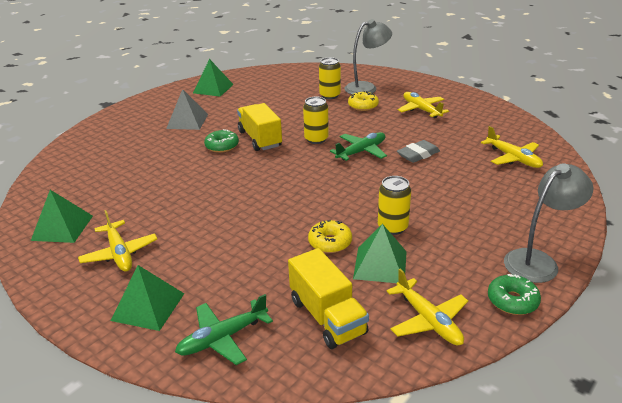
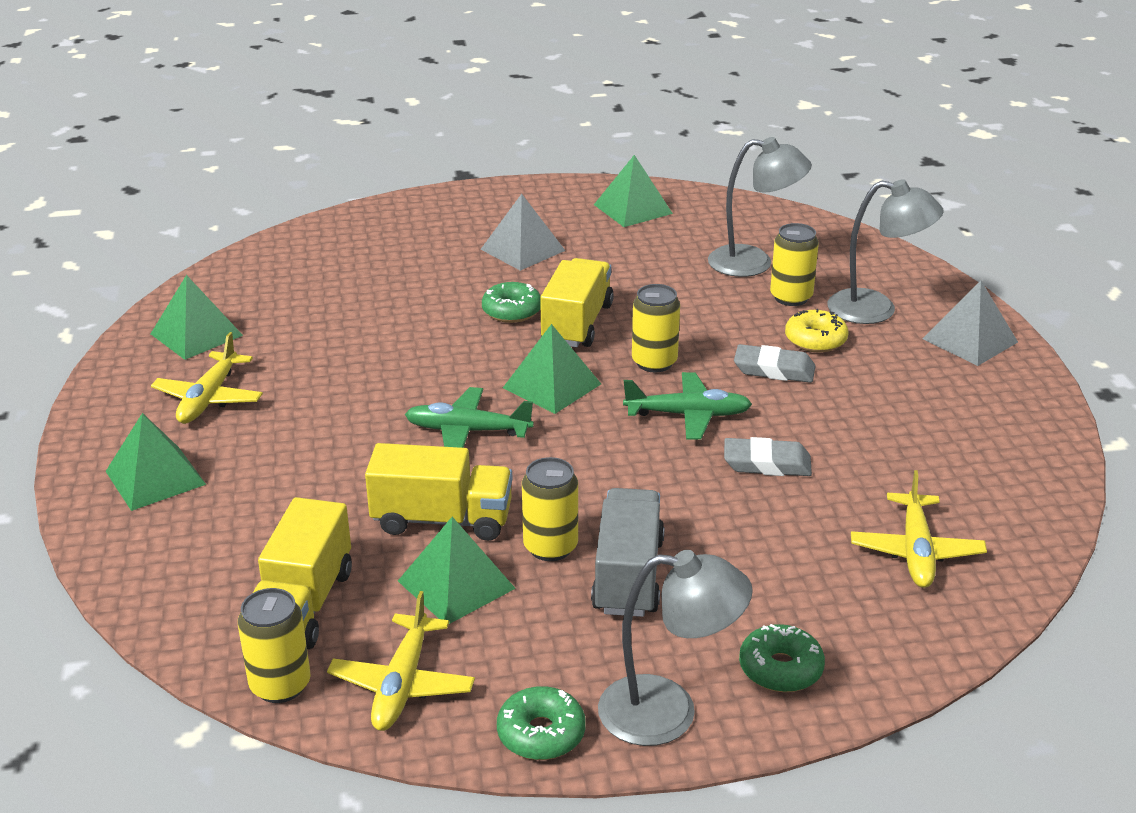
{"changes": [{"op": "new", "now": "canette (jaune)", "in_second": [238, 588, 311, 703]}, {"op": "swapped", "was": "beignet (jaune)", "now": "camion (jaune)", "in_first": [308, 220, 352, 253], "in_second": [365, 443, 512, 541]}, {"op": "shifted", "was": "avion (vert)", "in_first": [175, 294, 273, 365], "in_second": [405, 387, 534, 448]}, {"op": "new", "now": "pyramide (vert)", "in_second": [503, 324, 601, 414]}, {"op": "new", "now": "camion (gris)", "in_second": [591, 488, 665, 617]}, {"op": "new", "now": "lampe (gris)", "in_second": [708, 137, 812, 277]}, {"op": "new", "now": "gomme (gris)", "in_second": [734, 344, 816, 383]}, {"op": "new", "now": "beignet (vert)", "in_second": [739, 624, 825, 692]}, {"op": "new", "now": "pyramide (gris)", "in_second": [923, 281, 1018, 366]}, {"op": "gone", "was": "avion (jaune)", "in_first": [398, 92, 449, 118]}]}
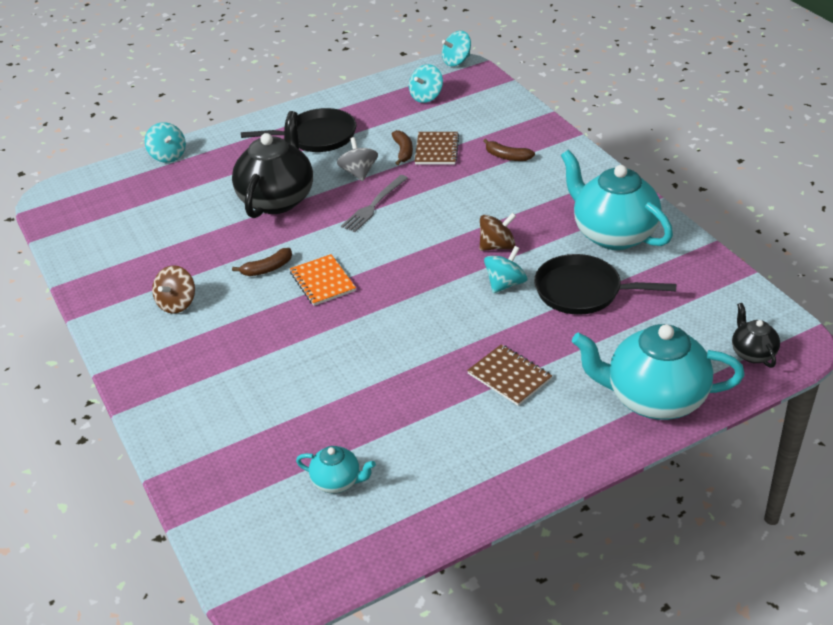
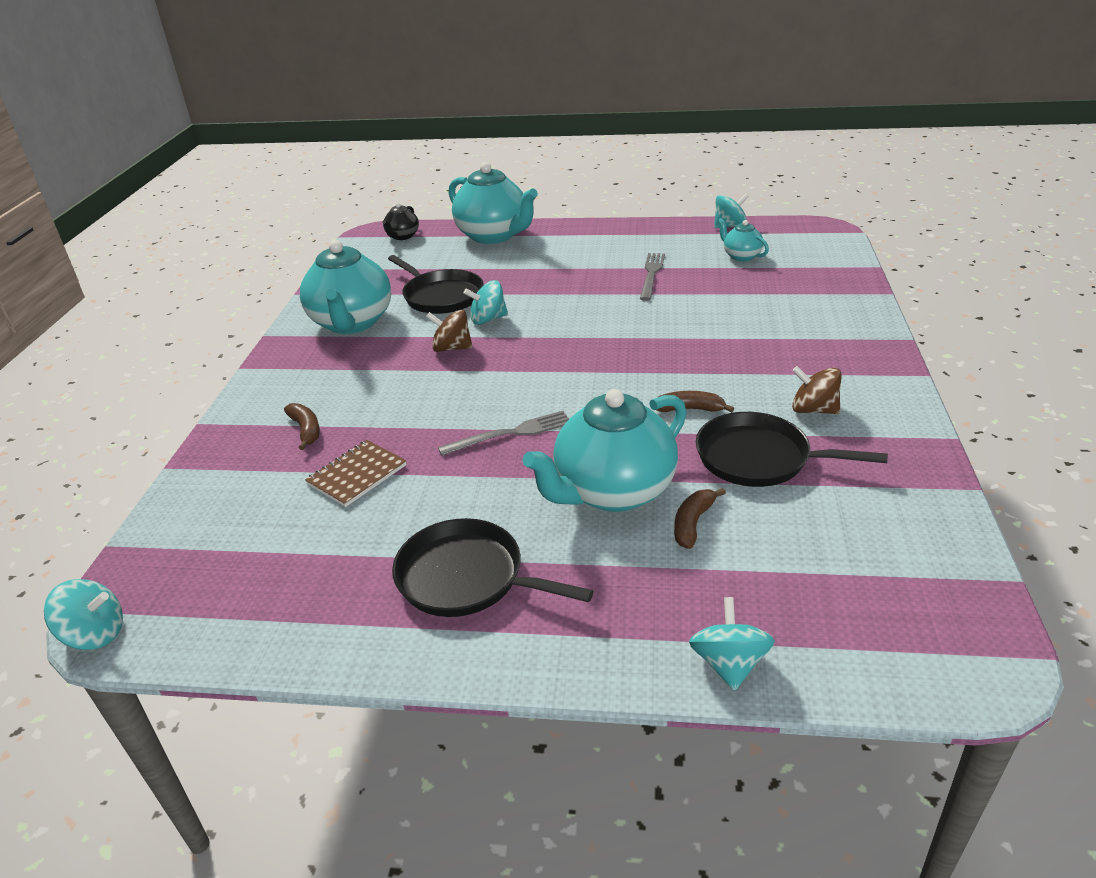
{"changes": [{"op": "repainted", "was": "théière (noir)", "now": "théière (turquoise)", "in_first": [232, 111, 313, 218], "in_second": [523, 389, 686, 512]}, {"op": "new", "now": "fourchette (gris)", "in_second": [640, 253, 665, 301]}, {"op": "shifted", "was": "banane (marron)", "in_first": [392, 130, 413, 165], "in_second": [674, 488, 726, 549]}, {"op": "new", "now": "poêle (noir)", "in_second": [696, 412, 888, 487]}, {"op": "shifted", "was": "toupie (turquoise)", "in_first": [409, 64, 443, 103], "in_second": [714, 193, 749, 229]}, {"op": "rotated", "was": "toupie (marron)", "in_first": [152, 265, 195, 314], "in_second": [792, 366, 842, 414], "clockwise": -120}, {"op": "gone", "was": "carnet (orange)", "in_first": [290, 254, 356, 306]}, {"op": "gone", "was": "toupie (gris)", "in_first": [337, 137, 378, 181]}, {"op": "gone", "was": "carnet (marron)", "in_first": [467, 344, 552, 406]}]}
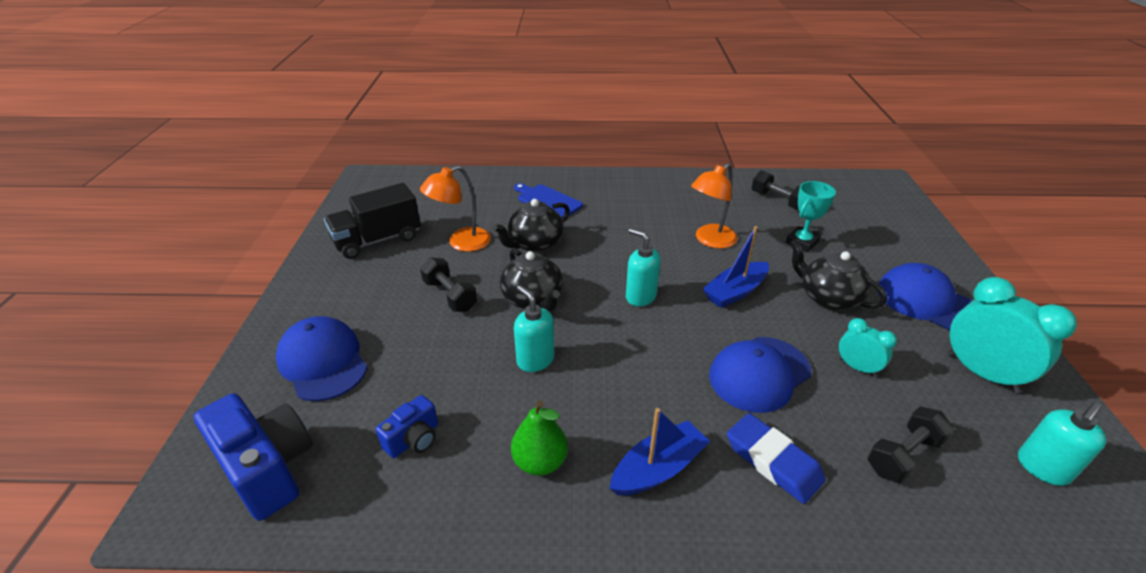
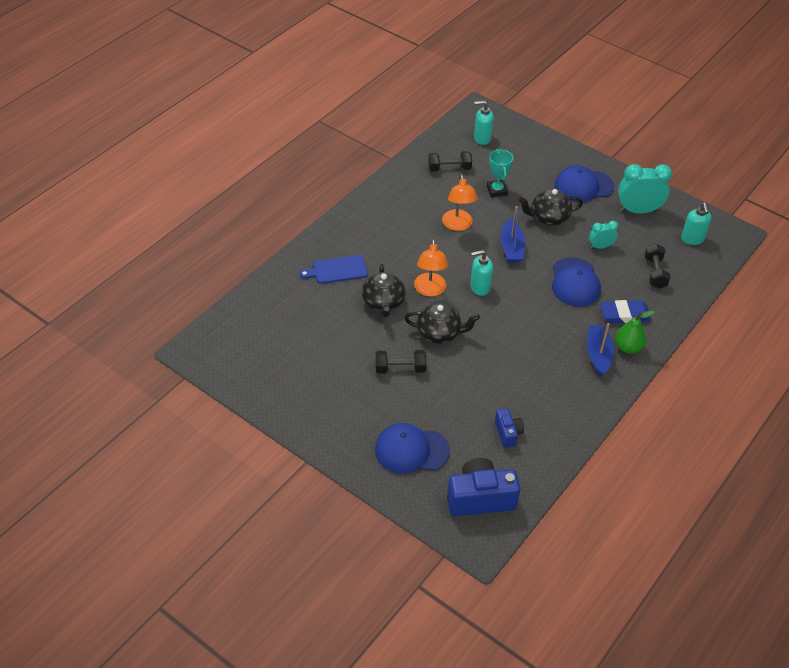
{"changes": [{"op": "shifted", "was": "lampe (orange)", "in_first": [420, 166, 491, 252], "in_second": [414, 239, 449, 297]}, {"op": "shifted", "was": "distributeur de savon (turquoise)", "in_first": [514, 285, 554, 372], "in_second": [474, 101, 494, 145]}, {"op": "shifted", "was": "poire (vert)", "in_first": [511, 401, 568, 476], "in_second": [615, 310, 655, 353]}, {"op": "gone", "was": "camion (noir)", "in_first": [324, 183, 421, 259]}]}
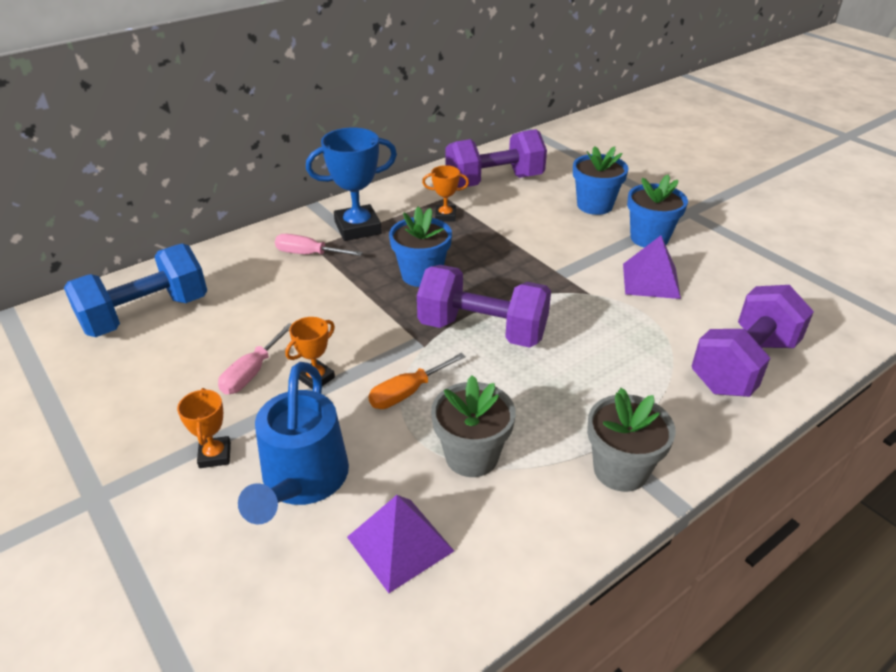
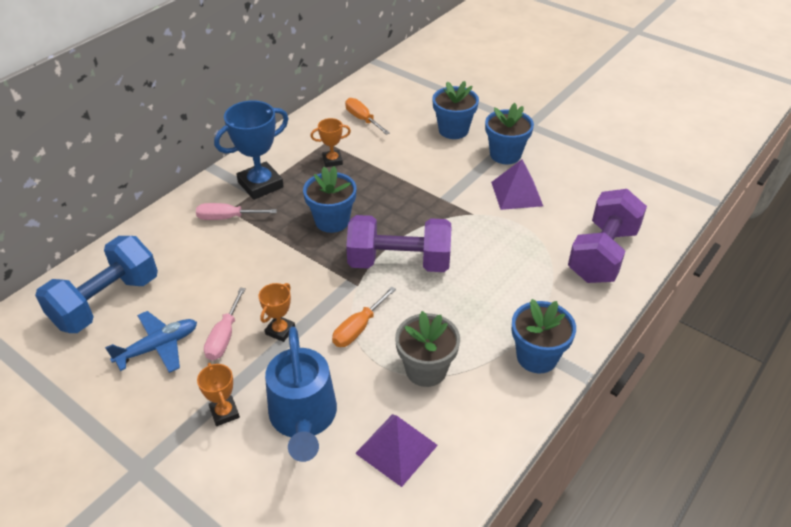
{"changes": [{"op": "new", "now": "avion (bleu)", "in_second": [105, 311, 197, 373]}, {"op": "swapped", "was": "haltère (violet)", "now": "tournevis (orange)", "in_first": [445, 129, 547, 188], "in_second": [345, 98, 390, 135]}, {"op": "repainted", "was": "pot de fleurs (gris)", "now": "pot de fleurs (bleu)", "in_first": [587, 388, 676, 492], "in_second": [512, 299, 576, 373]}]}
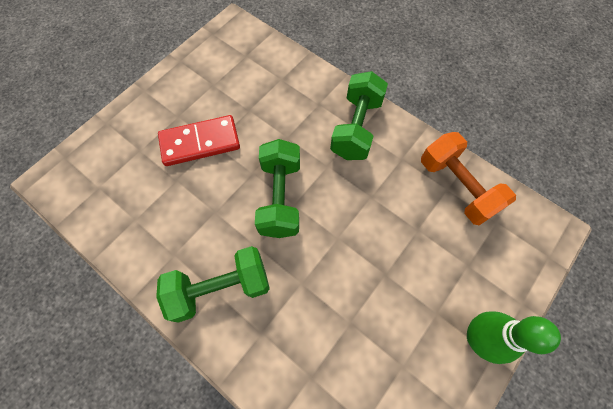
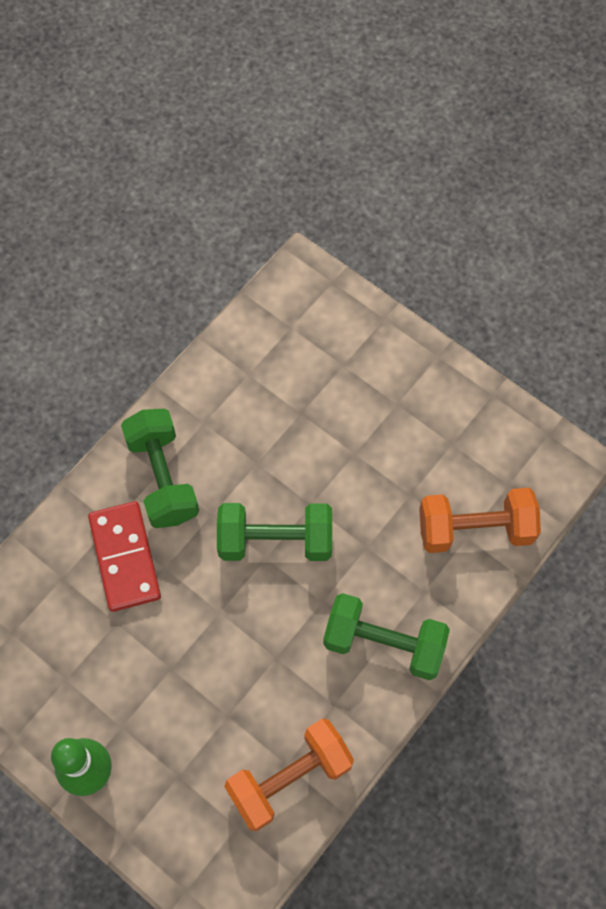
{"changes": [{"op": "shifted", "was": "domino (rouge)", "in_first": [158, 115, 240, 166], "in_second": [88, 501, 161, 612]}, {"op": "new", "now": "haltère (orange)", "in_second": [419, 488, 541, 553]}]}
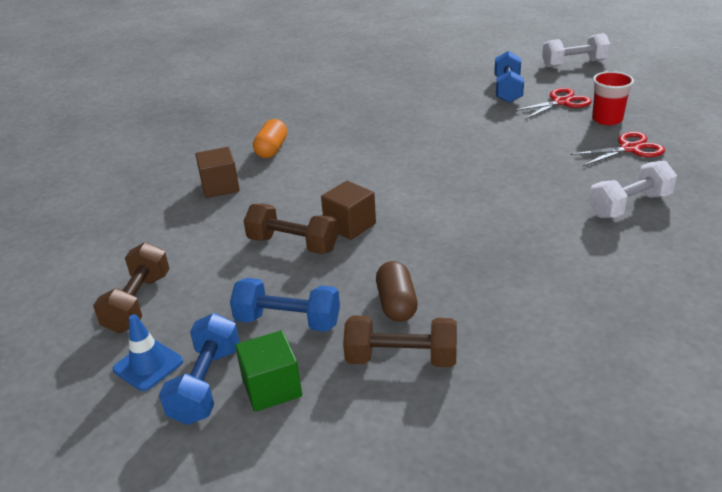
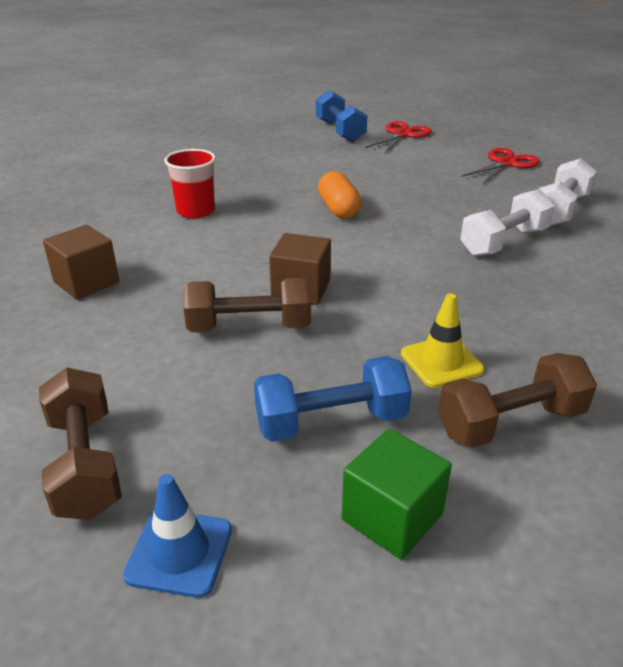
{"changes": [{"op": "shifted", "was": "gobelet (rouge)", "in_first": [592, 71, 634, 125], "in_second": [164, 149, 216, 218]}, {"op": "shifted", "was": "gélule (orange)", "in_first": [253, 119, 287, 158], "in_second": [318, 171, 361, 218]}, {"op": "swapped", "was": "gélule (marron)", "now": "cône de chantier (jaune)", "in_first": [376, 261, 418, 322], "in_second": [401, 293, 484, 388]}, {"op": "shifted", "was": "haltère (blanc)", "in_first": [542, 33, 610, 67], "in_second": [460, 189, 555, 257]}, {"op": "gone", "was": "haltère (bleu)", "in_first": [159, 313, 240, 425]}]}
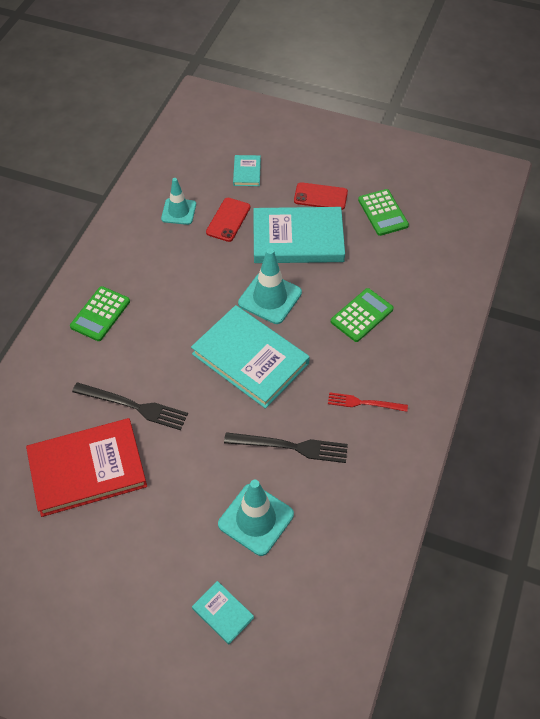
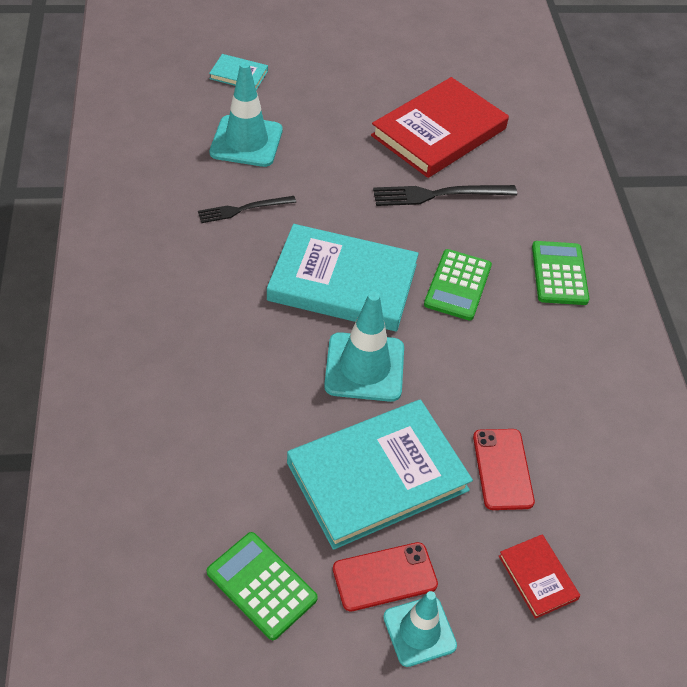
{"changes": [{"op": "scaled", "was": "fourchette (noir)", "in_first": [224, 432, 348, 463], "in_second": [198, 196, 296, 223], "ratio": 0.66}, {"op": "shifted", "was": "cône de chantier (turquoise)", "in_first": [161, 178, 196, 225], "in_second": [383, 591, 457, 667]}, {"op": "shifted", "was": "calculatrice (vert)", "in_first": [331, 288, 394, 342], "in_second": [424, 249, 492, 321]}, {"op": "repainted", "was": "livre (turquoise)", "now": "livre (rouge)", "in_first": [233, 155, 261, 186], "in_second": [499, 534, 580, 619]}, {"op": "gone", "was": "fourchette (rouge)", "in_first": [328, 392, 408, 412]}]}
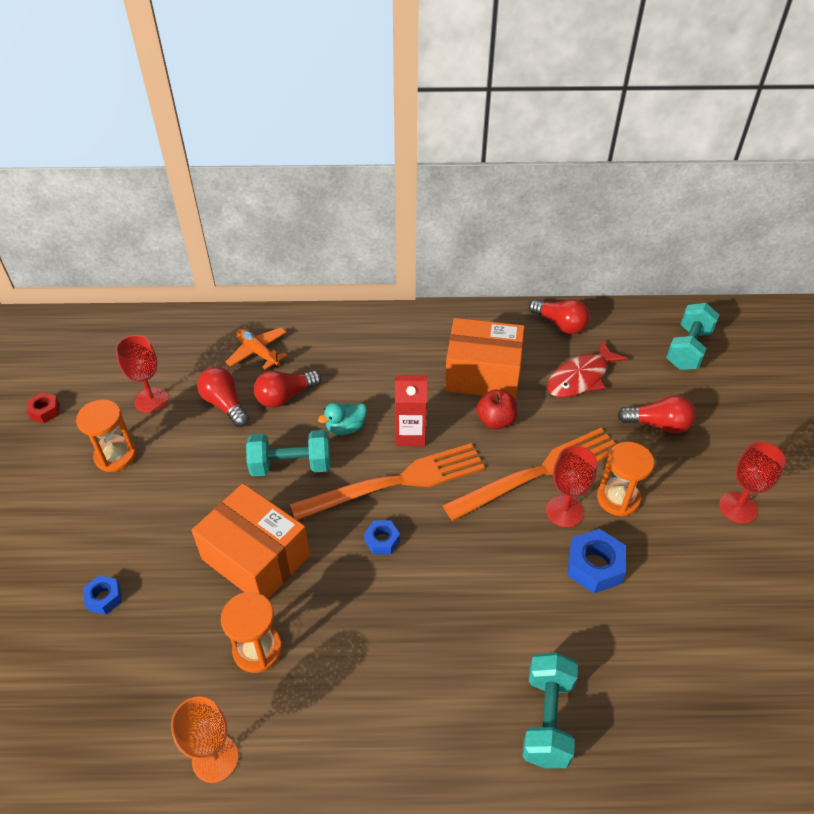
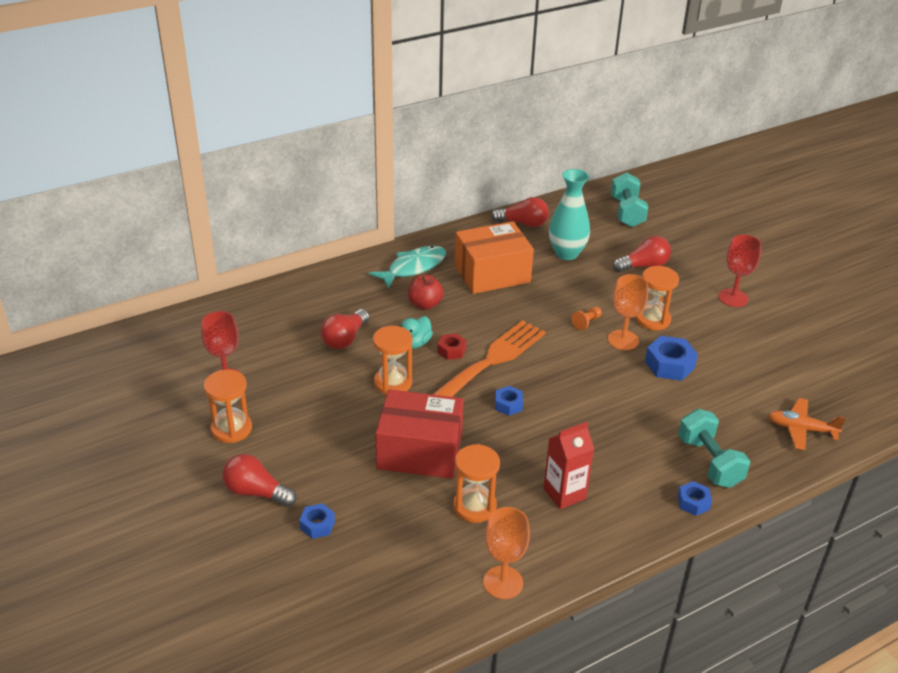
{"changes": [{"op": "shifted", "was": "ampoule (rouge)", "in_first": [197, 367, 249, 427], "in_second": [222, 454, 297, 507]}, {"op": "new", "now": "poisson (turquoise)", "in_second": [369, 246, 446, 289]}, {"op": "swapped", "was": "haltère (turquoise)", "now": "sablier (orange)", "in_first": [246, 430, 330, 477], "in_second": [373, 326, 412, 395]}, {"op": "repainted", "was": "boîte (orange)", "now": "boîte (rouge)", "in_first": [192, 483, 310, 599], "in_second": [375, 389, 464, 479]}, {"op": "shifted", "was": "pomme (rouge)", "in_first": [476, 390, 517, 429], "in_second": [408, 275, 444, 310]}, {"op": "shifted", "was": "écrou (rouge)", "in_first": [26, 392, 60, 423], "in_second": [438, 333, 467, 360]}, {"op": "shifted", "was": "brique de lait (rouge)", "in_first": [395, 375, 427, 446], "in_second": [543, 422, 594, 509]}, {"op": "swapped", "was": "poisson (rouge)", "now": "vase (turquoise)", "in_first": [547, 341, 628, 398], "in_second": [549, 169, 590, 260]}, {"op": "swapped", "was": "fourchette (orange)", "now": "pion (orange)", "in_first": [442, 428, 615, 521], "in_second": [571, 307, 602, 330]}, {"op": "repainted", "was": "verre à pied (rouge)", "now": "verre à pied (orange)", "in_first": [546, 446, 597, 528], "in_second": [608, 274, 648, 350]}, {"op": "new", "now": "écrou (bleu)", "in_second": [678, 481, 712, 516]}, {"op": "shifted", "was": "avion (orange)", "in_first": [226, 328, 288, 370], "in_second": [768, 398, 846, 450]}]}
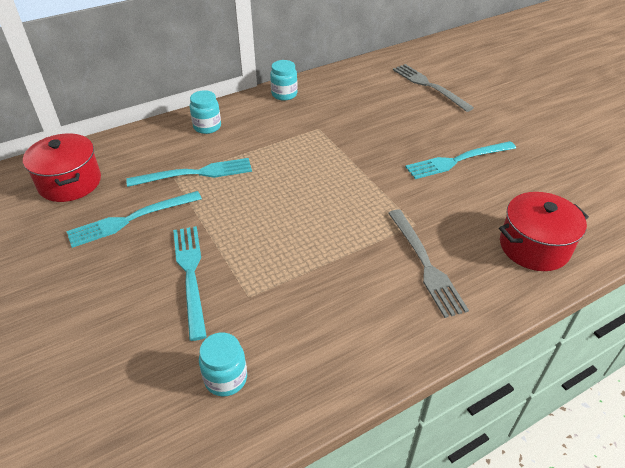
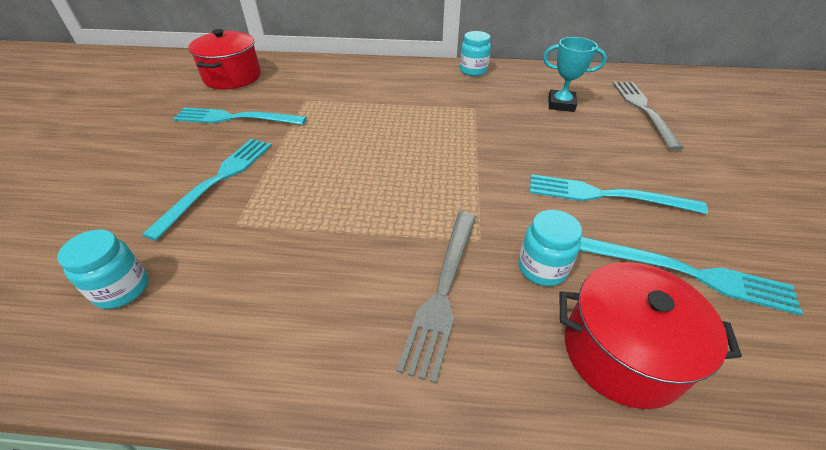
{"changes": [{"op": "shifted", "was": "bocal (turquoise)", "in_first": [190, 90, 221, 134], "in_second": [518, 210, 582, 286]}, {"op": "new", "now": "trophée (turquoise)", "in_second": [543, 37, 607, 112]}, {"op": "shifted", "was": "fourchette (turquoise)", "in_first": [126, 158, 252, 187], "in_second": [580, 237, 803, 315]}]}
